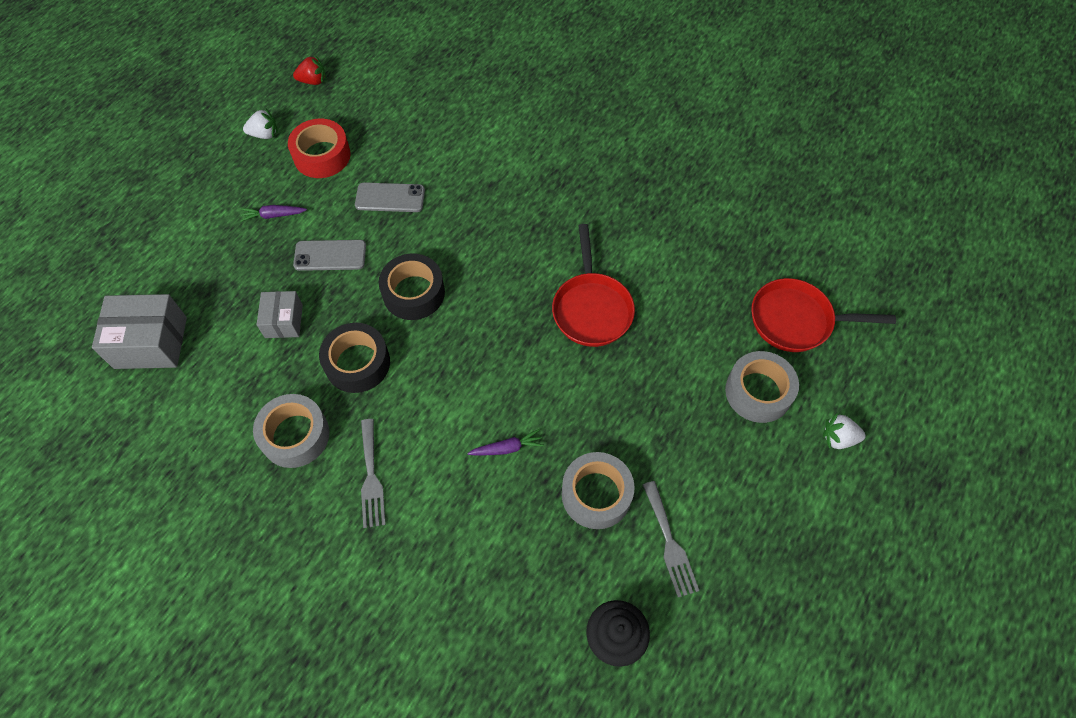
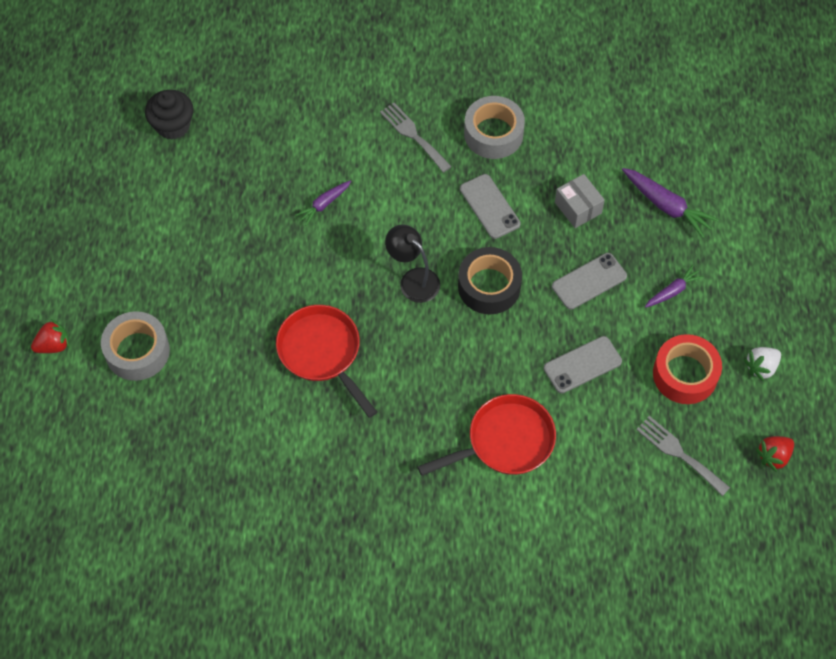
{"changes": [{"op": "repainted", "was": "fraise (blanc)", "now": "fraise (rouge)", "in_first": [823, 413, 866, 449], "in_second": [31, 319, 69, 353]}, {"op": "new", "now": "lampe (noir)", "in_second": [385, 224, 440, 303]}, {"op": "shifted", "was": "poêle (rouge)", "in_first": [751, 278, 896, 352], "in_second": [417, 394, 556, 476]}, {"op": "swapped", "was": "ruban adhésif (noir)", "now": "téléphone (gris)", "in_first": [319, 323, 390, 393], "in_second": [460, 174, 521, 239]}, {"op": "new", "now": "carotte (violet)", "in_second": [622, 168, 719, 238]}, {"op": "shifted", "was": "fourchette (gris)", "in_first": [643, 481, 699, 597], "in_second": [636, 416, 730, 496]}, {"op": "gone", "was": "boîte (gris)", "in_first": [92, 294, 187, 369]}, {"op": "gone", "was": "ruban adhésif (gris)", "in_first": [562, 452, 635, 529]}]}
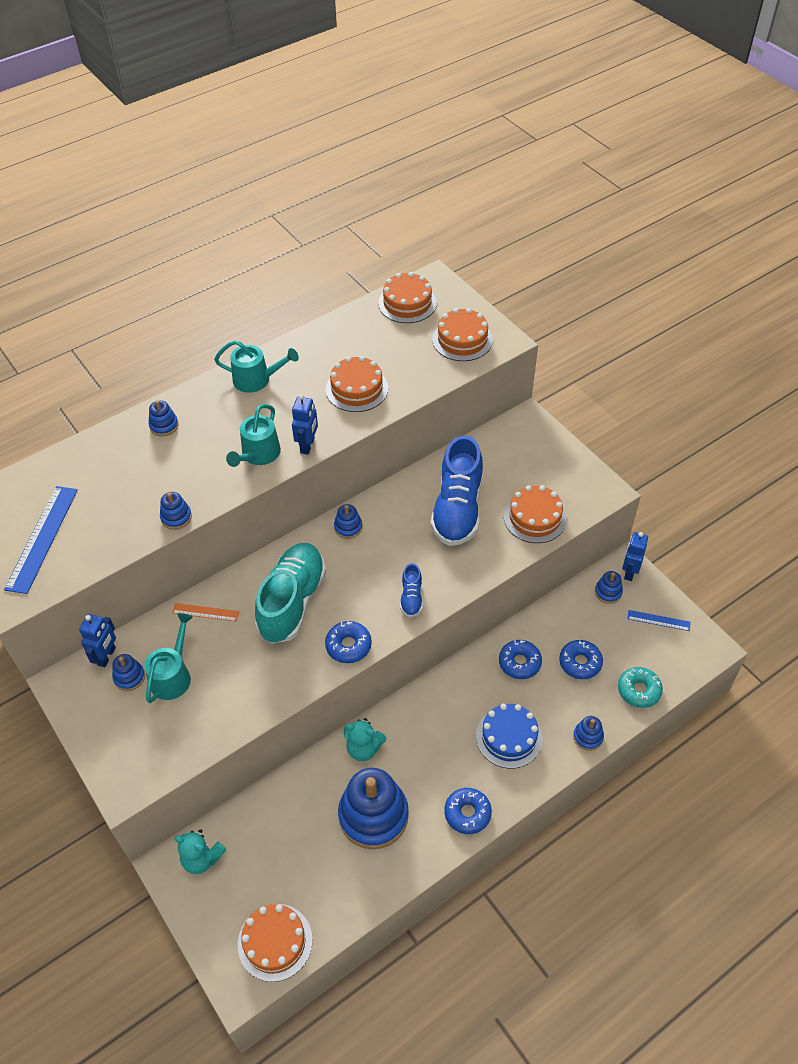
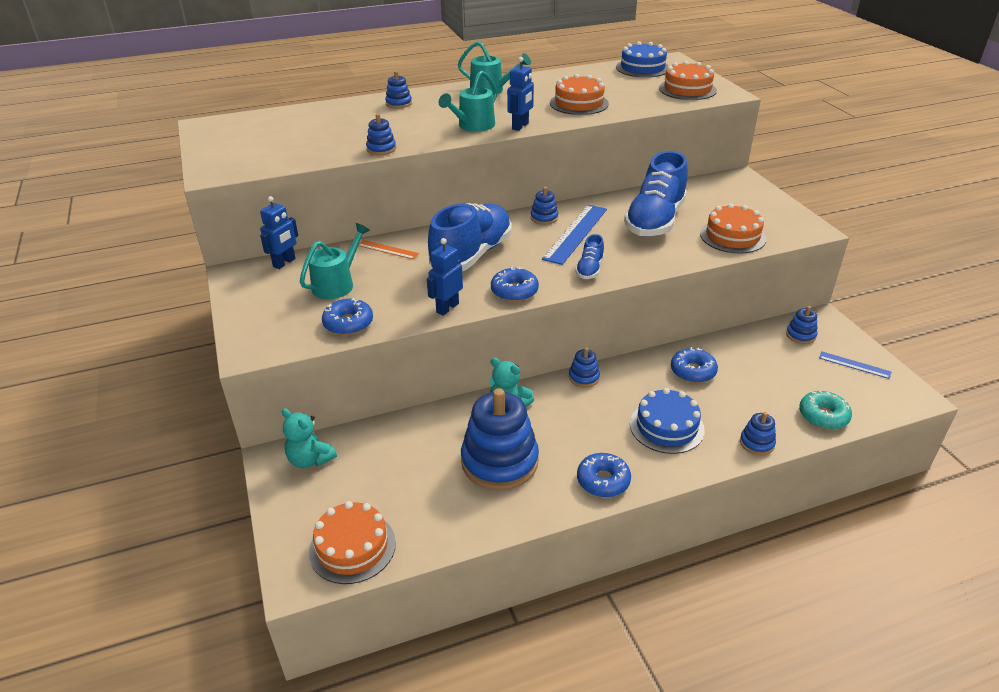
{"changes": [{"op": "shifted", "was": "beignet (bleu)", "in_first": [559, 640, 603, 679], "in_second": [322, 298, 373, 335]}, {"op": "shifted", "was": "robot (bleu)", "in_first": [622, 532, 648, 581], "in_second": [427, 238, 463, 316]}, {"op": "repainted", "was": "chaussure (turquoise)", "now": "chaussure (bleu)", "in_first": [255, 543, 326, 644], "in_second": [428, 203, 512, 271]}, {"op": "shifted", "was": "règle (bleu)", "in_first": [4, 486, 78, 594], "in_second": [542, 205, 607, 265]}, {"op": "shifted", "was": "jouet à empiler (bleu)", "in_first": [112, 654, 145, 691], "in_second": [569, 347, 600, 388]}, {"op": "repainted", "was": "gâteau (orange)", "now": "gâteau (bleu)", "in_first": [378, 272, 437, 323], "in_second": [616, 41, 668, 78]}]}
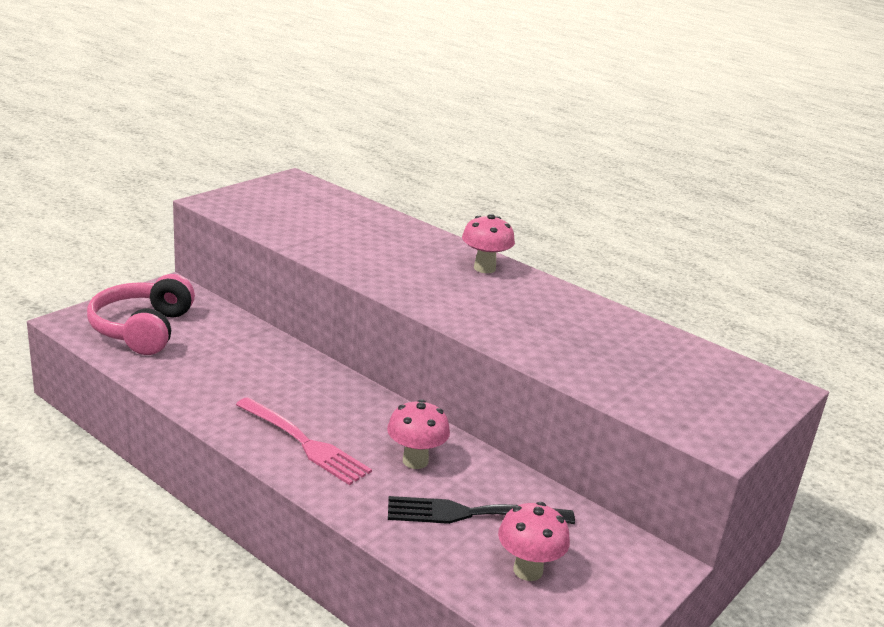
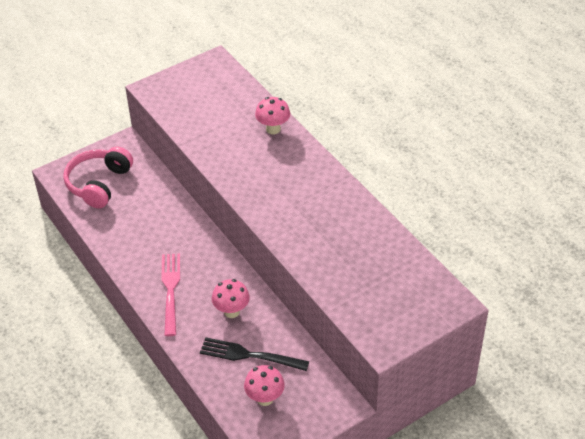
{"changes": [{"op": "rotated", "was": "fourchette (rose)", "in_first": [236, 397, 372, 485], "in_second": [161, 253, 180, 336], "clockwise": -150}, {"op": "shifted", "was": "champignon (rose)", "in_first": [462, 214, 515, 273], "in_second": [255, 97, 290, 134]}]}
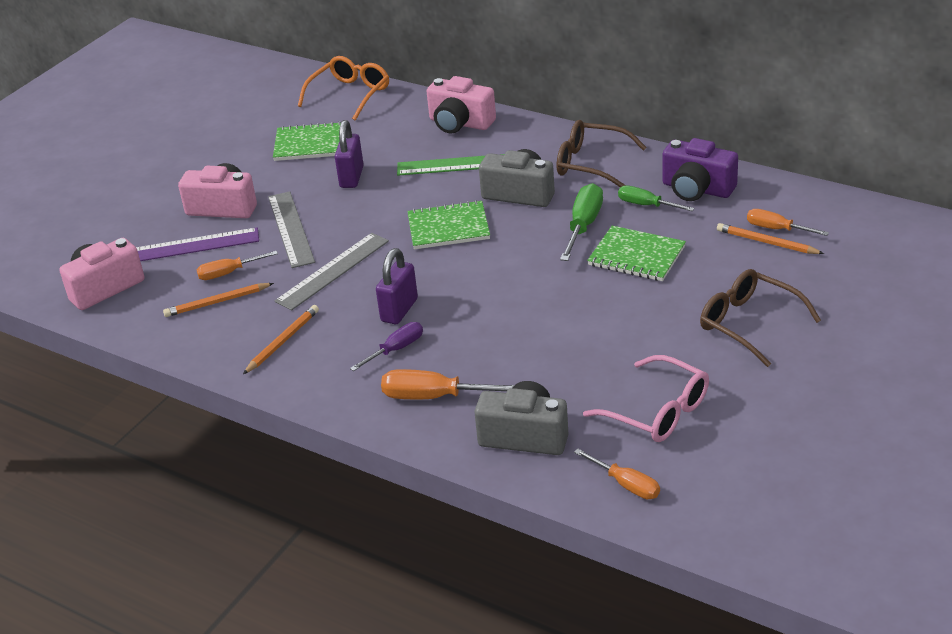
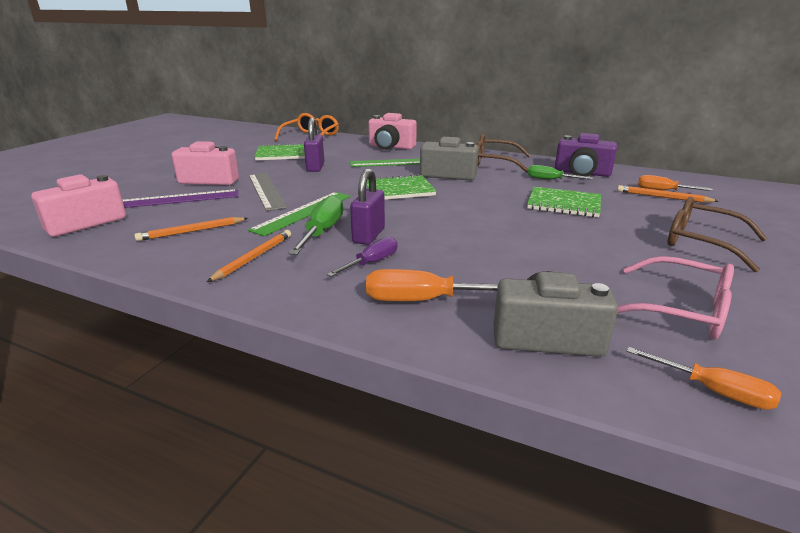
{"changes": [{"op": "repainted", "was": "règle (gris)", "now": "règle (vert)", "in_first": [275, 233, 389, 310], "in_second": [248, 192, 351, 236]}, {"op": "shifted", "was": "tournevis (vert)", "in_first": [560, 183, 603, 261], "in_second": [288, 195, 343, 255]}, {"op": "gone", "was": "tournevis (orange)", "in_first": [196, 251, 278, 280]}]}
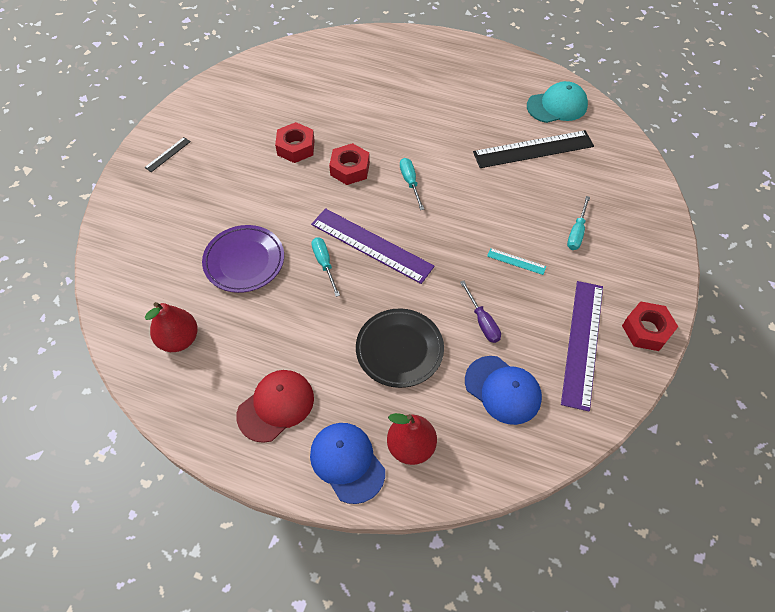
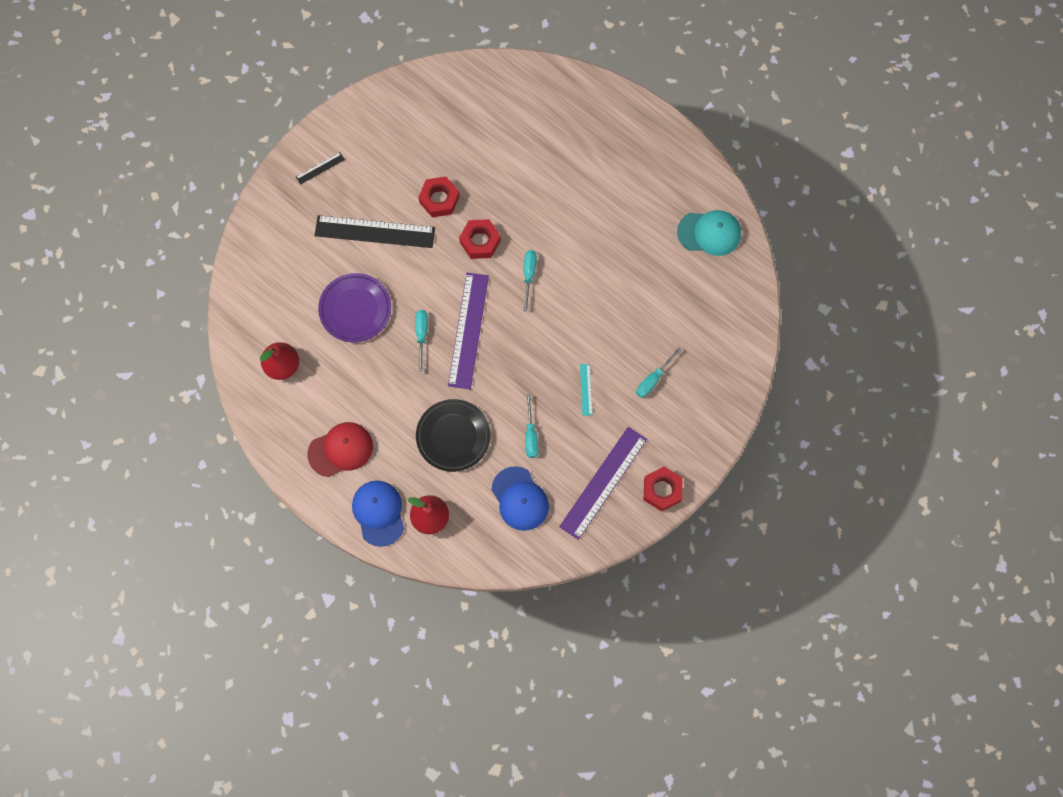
{"changes": [{"op": "shifted", "was": "règle (noir)", "in_first": [473, 130, 594, 168], "in_second": [314, 215, 435, 248]}, {"op": "rotated", "was": "règle (violet)", "in_first": [311, 208, 435, 284], "in_second": [448, 273, 489, 389], "clockwise": 45}, {"op": "repainted", "was": "tournevis (violet)", "now": "tournevis (turquoise)", "in_first": [460, 281, 501, 343], "in_second": [525, 394, 538, 458]}, {"op": "rotated", "was": "règle (turquoise)", "in_first": [487, 248, 546, 275], "in_second": [580, 364, 593, 416], "clockwise": 45}]}
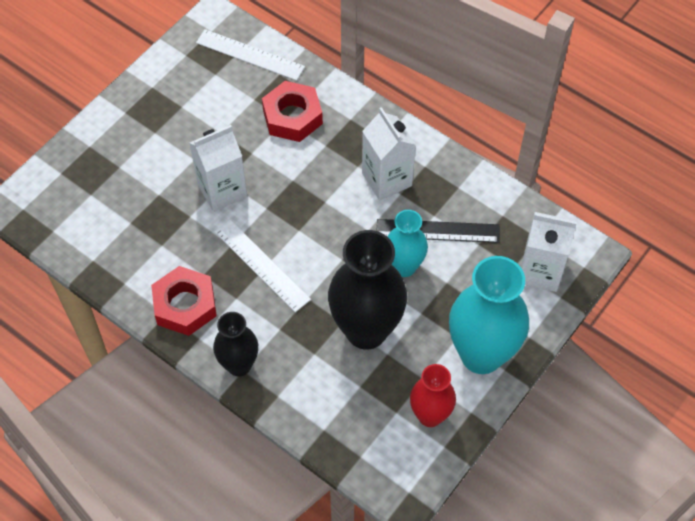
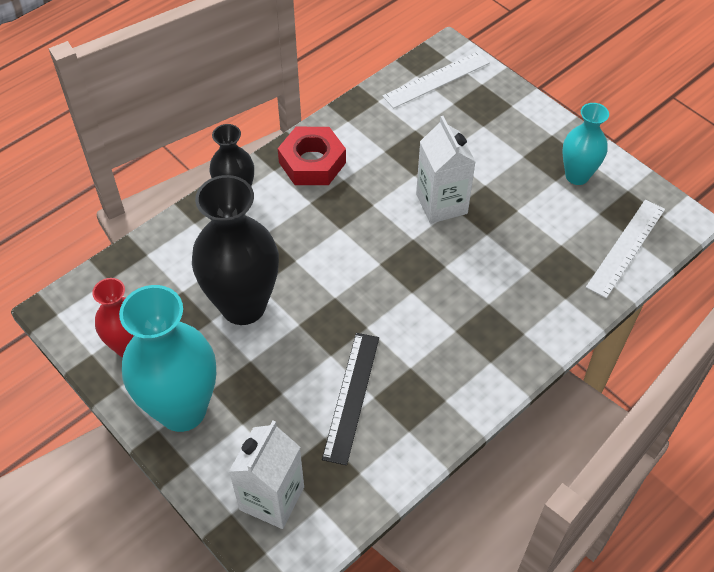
{"changes": [{"op": "shifted", "was": "règle (blanc)", "in_first": [214, 220, 311, 312], "in_second": [383, 51, 490, 109]}, {"op": "shifted", "was": "vase (turquoise)", "in_first": [387, 210, 428, 277], "in_second": [562, 103, 609, 185]}, {"op": "gone", "was": "écrou (rouge)", "in_first": [262, 81, 323, 142]}, {"op": "gone", "was": "brique de lait (blanc)", "in_first": [362, 107, 416, 200]}]}
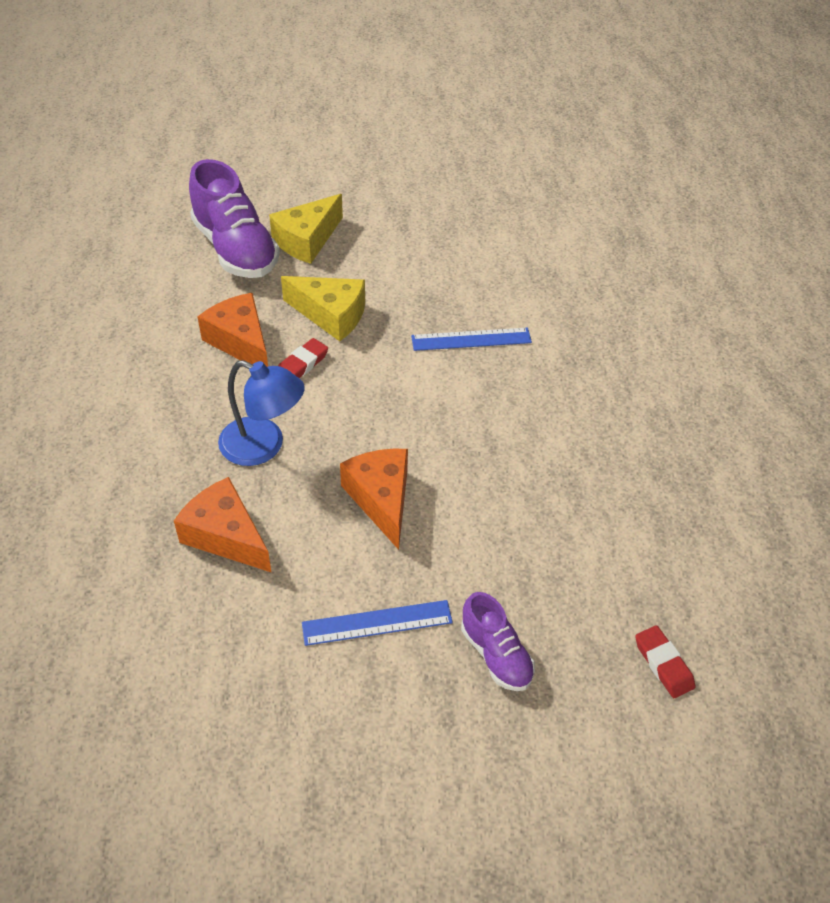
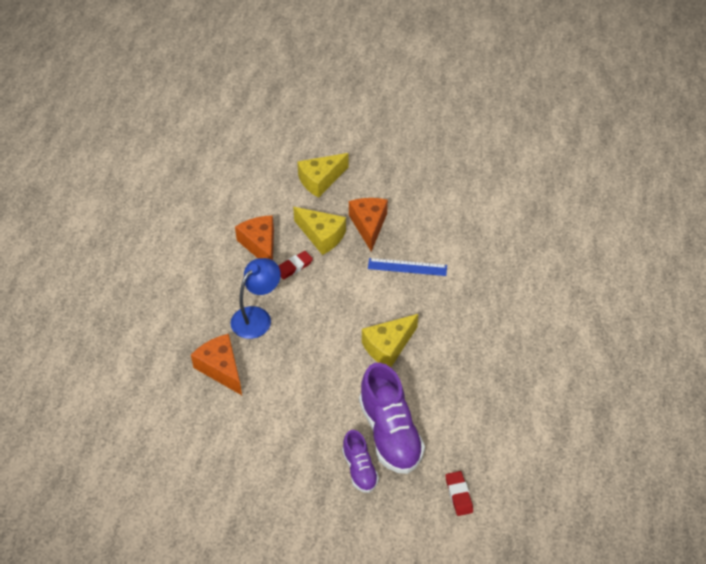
{"changes": [{"op": "rotated", "was": "lampe (bleu)", "in_first": [218, 360, 305, 466], "in_second": [231, 258, 281, 339], "clockwise": -90}, {"op": "shifted", "was": "fromage (orange)", "in_first": [340, 449, 408, 550], "in_second": [349, 198, 388, 252]}, {"op": "shifted", "was": "chaussure (violet)", "in_first": [189, 159, 280, 278], "in_second": [359, 363, 425, 474]}, {"op": "new", "now": "fromage (jaune)", "in_second": [362, 314, 418, 367]}, {"op": "gone", "was": "règle (bleu)", "in_first": [302, 600, 453, 646]}]}
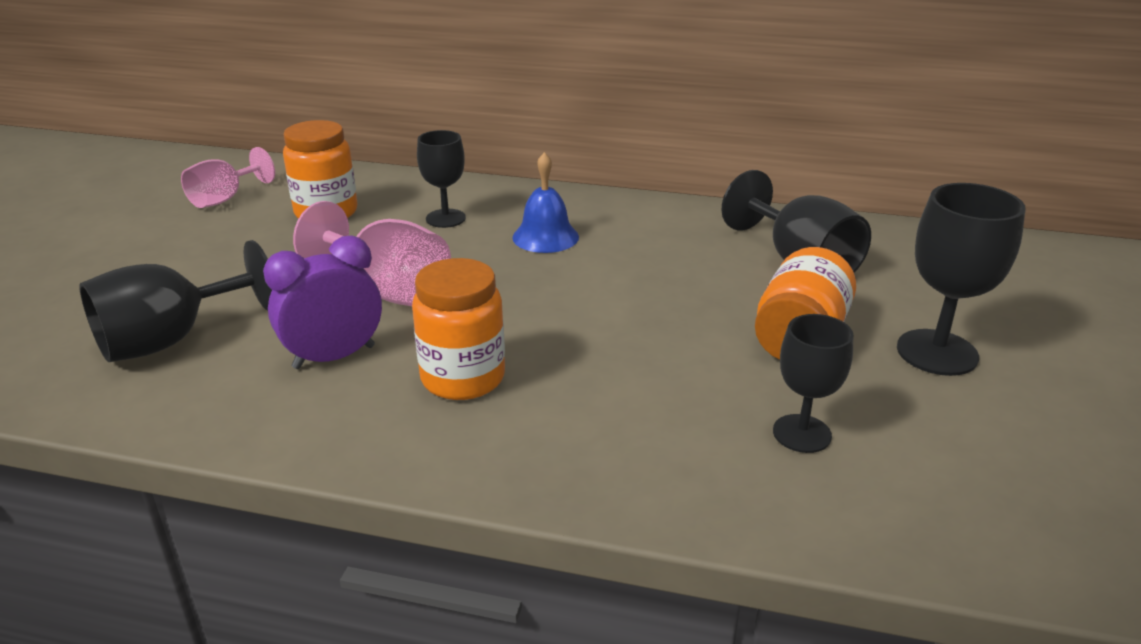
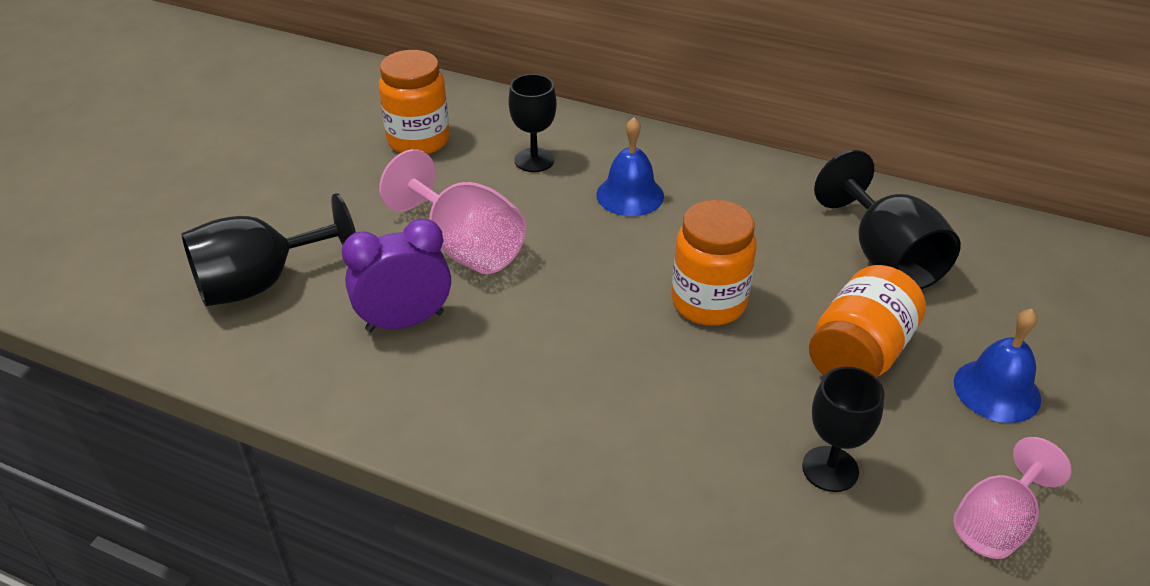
{"changes": [{"op": "shifted", "was": "bocal (orange)", "in_first": [412, 258, 505, 400], "in_second": [672, 200, 757, 326]}, {"op": "shifted", "was": "verre à pied (rose)", "in_first": [181, 147, 275, 208], "in_second": [953, 437, 1072, 559]}, {"op": "swapped", "was": "verre à pied (noir)", "now": "cloche (bleu)", "in_first": [897, 183, 1026, 376], "in_second": [954, 309, 1041, 423]}]}
